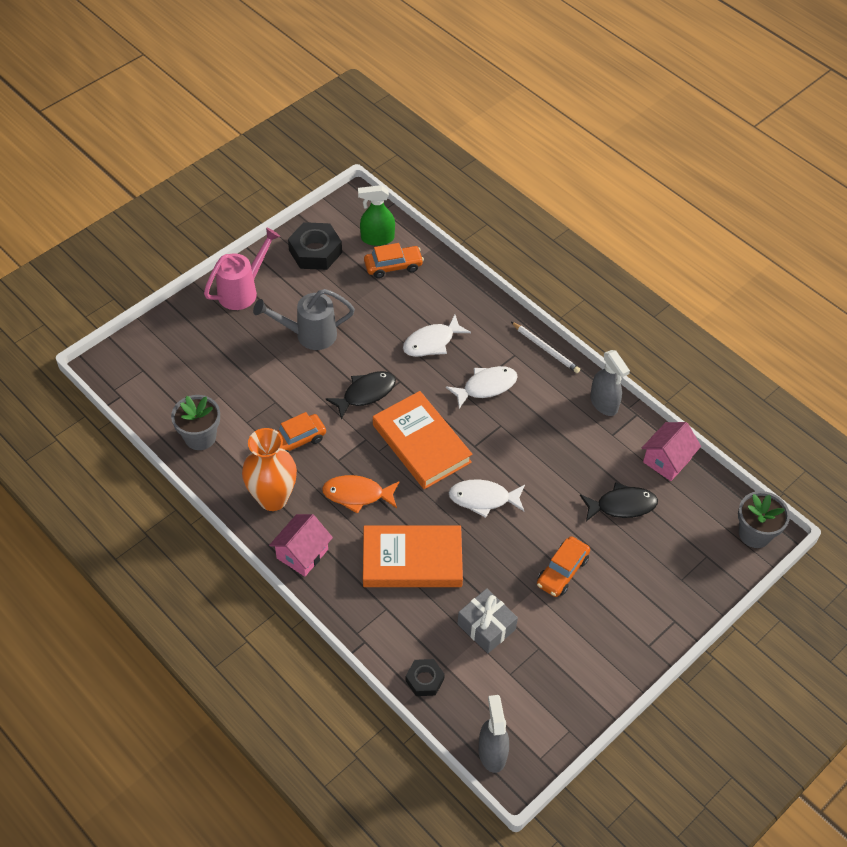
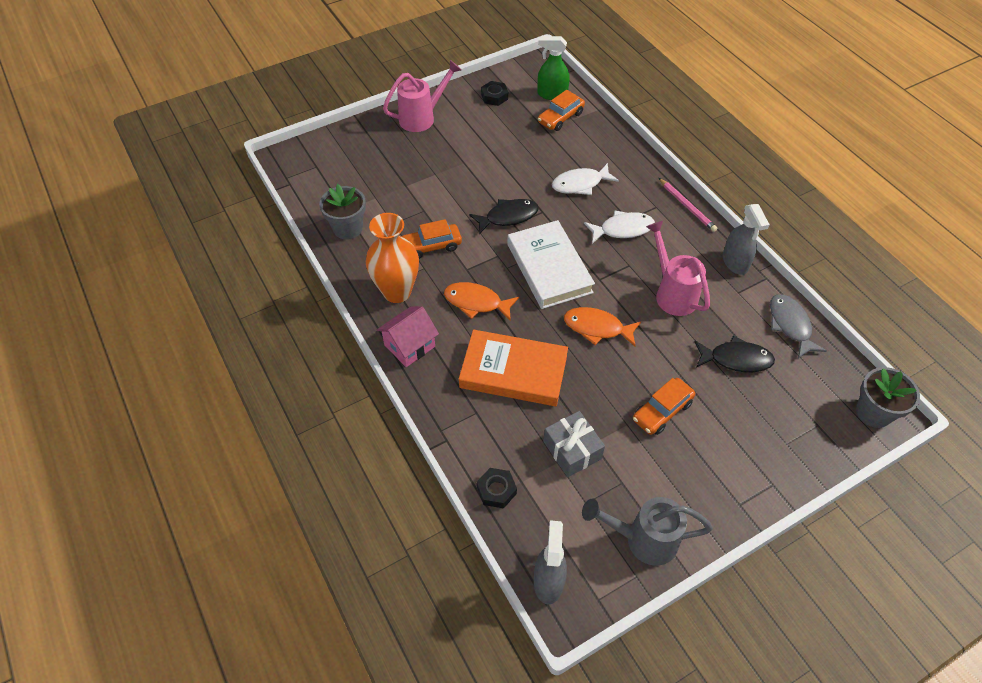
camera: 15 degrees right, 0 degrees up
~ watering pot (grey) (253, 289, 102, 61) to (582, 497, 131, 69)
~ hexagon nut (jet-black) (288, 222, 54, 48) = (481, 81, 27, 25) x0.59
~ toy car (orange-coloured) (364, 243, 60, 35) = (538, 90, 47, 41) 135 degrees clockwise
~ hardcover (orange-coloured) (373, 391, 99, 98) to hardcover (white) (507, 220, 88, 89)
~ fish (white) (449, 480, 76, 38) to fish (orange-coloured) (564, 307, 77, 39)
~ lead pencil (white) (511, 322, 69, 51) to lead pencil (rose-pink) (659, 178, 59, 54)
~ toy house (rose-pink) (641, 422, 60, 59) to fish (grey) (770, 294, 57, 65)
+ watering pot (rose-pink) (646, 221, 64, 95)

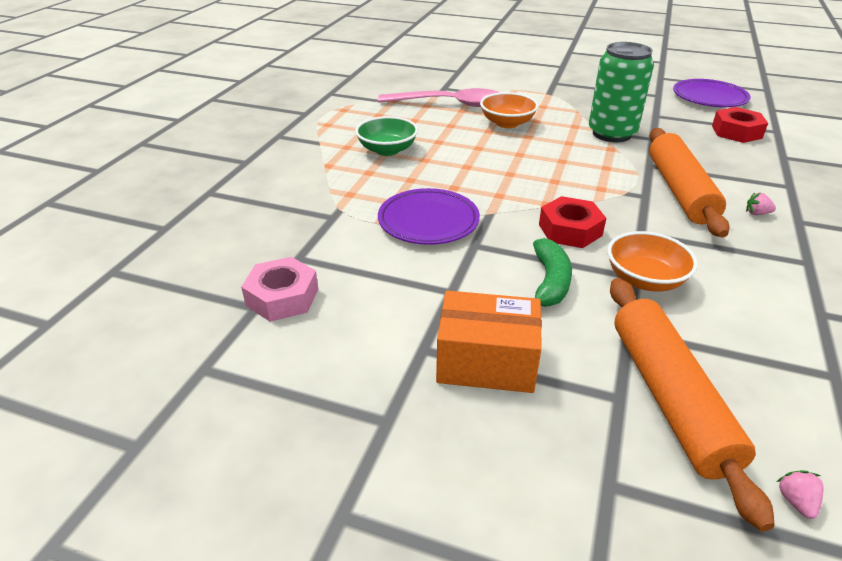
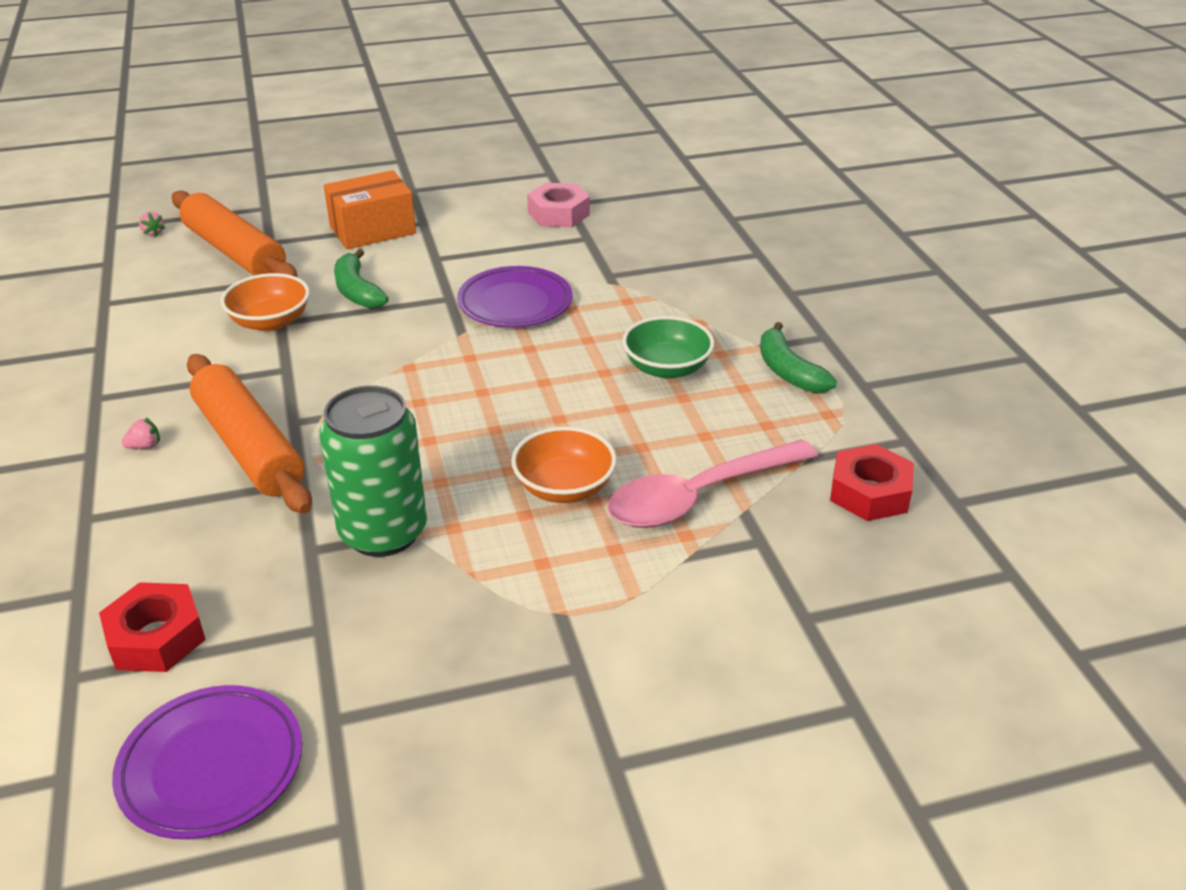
camera: 145 degrees right, 0 degrees up
~ hexagon nut (crimson) (539, 196, 67, 52) to (830, 444, 84, 77)
+ banana (emerald) (760, 322, 77, 71)

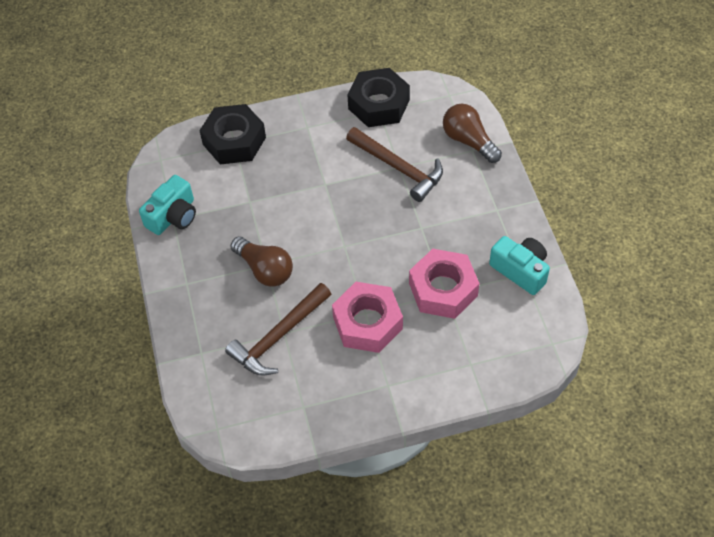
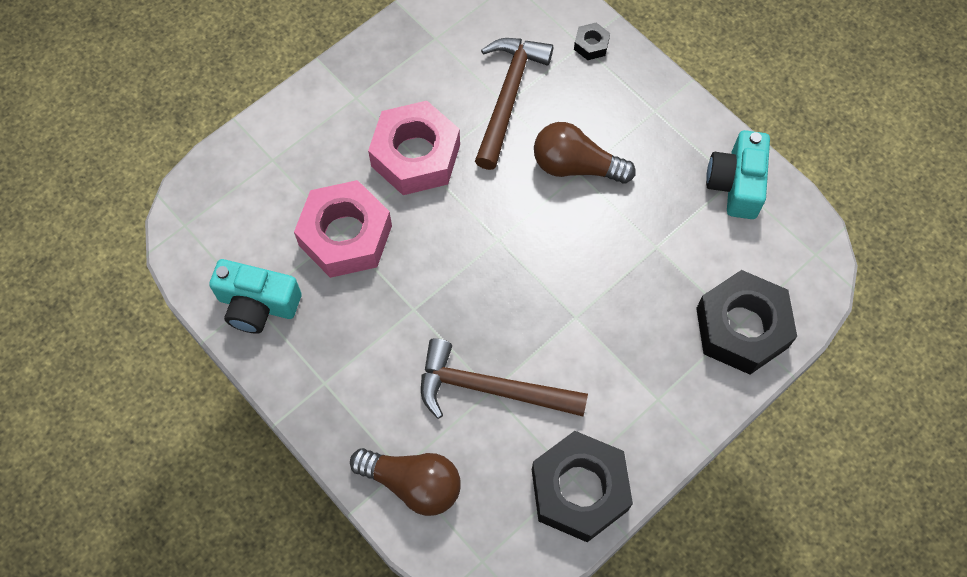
camera: 150 degrees right, 10 degrees up
+ hexagon nut (jet-black) (574, 23, 36, 37)

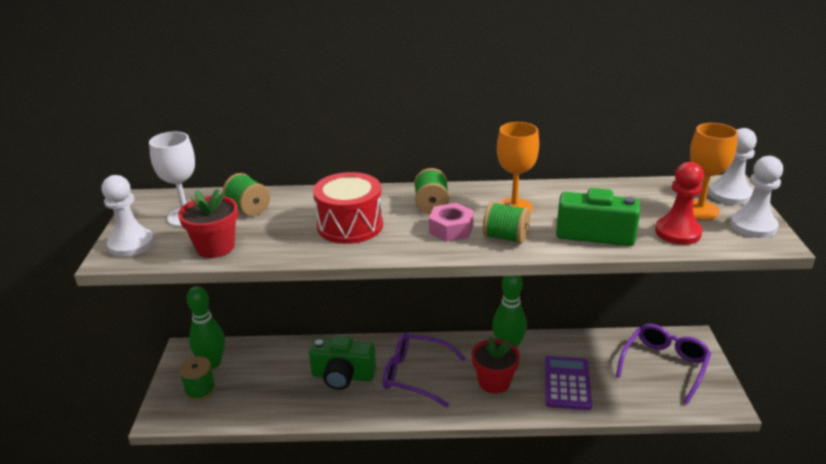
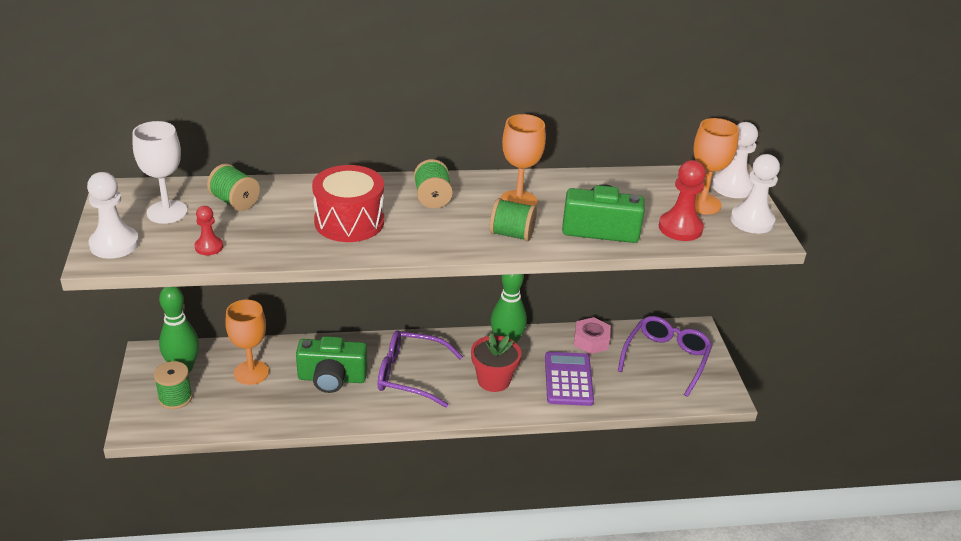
camera: 10 degrees left, 5 degrees up
~ flower pot (crimson) (178, 189, 60, 69) to game pawn (crimson) (194, 206, 29, 49)
~ hexagon nut (rose-pink) (429, 203, 45, 39) to (574, 317, 37, 37)
+ wine glass (orange-coloured) (225, 300, 44, 85)

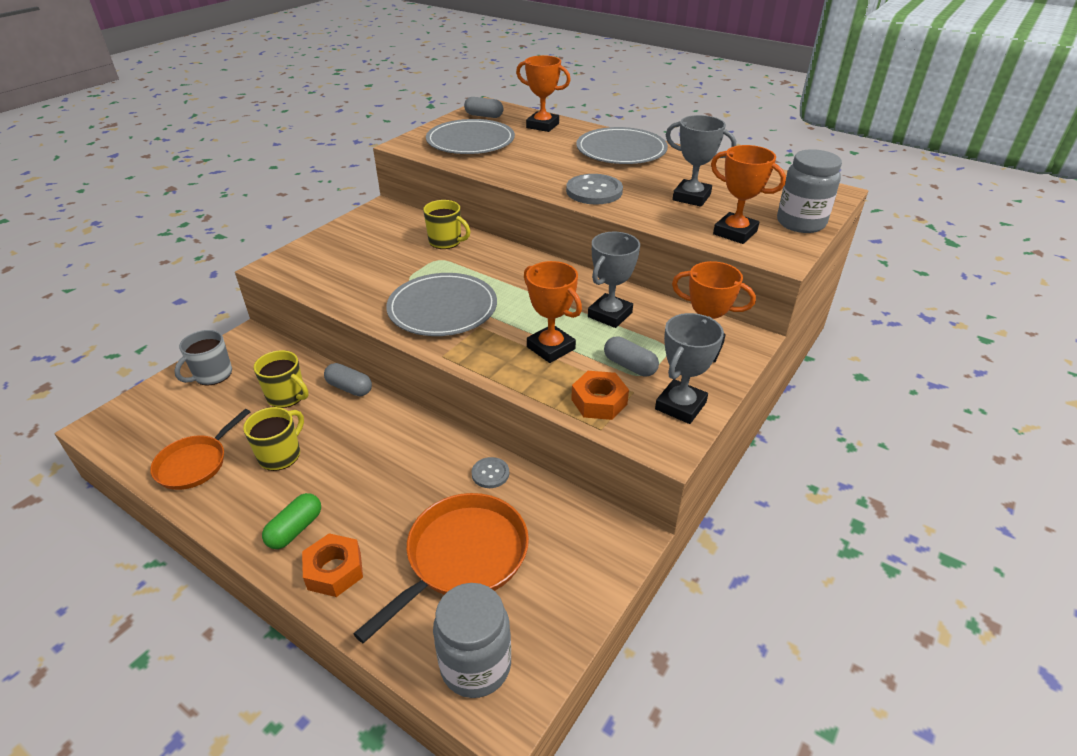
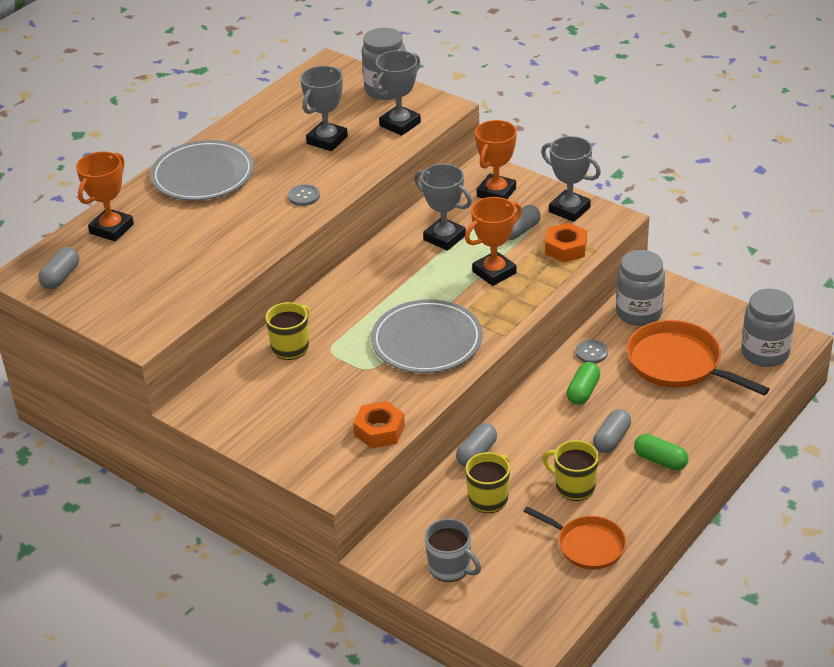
camera: 85 degrees left, 0 degrees up
~ hexagon nut (orange-coloured) (302, 533, 61, 64) to (353, 401, 52, 47)
- flat dish (grey) (426, 119, 89, 35)
~ button (grey) (566, 174, 57, 31) = (288, 184, 32, 22) x0.54
~ prize cup (orange-coloured) (711, 145, 75, 99) to prize cup (grey) (374, 50, 47, 86)
+ pill shape (emerald) (567, 362, 33, 43)
+ pill shape (grey) (593, 409, 38, 44)
+ jam jar (grey) (616, 250, 49, 76)

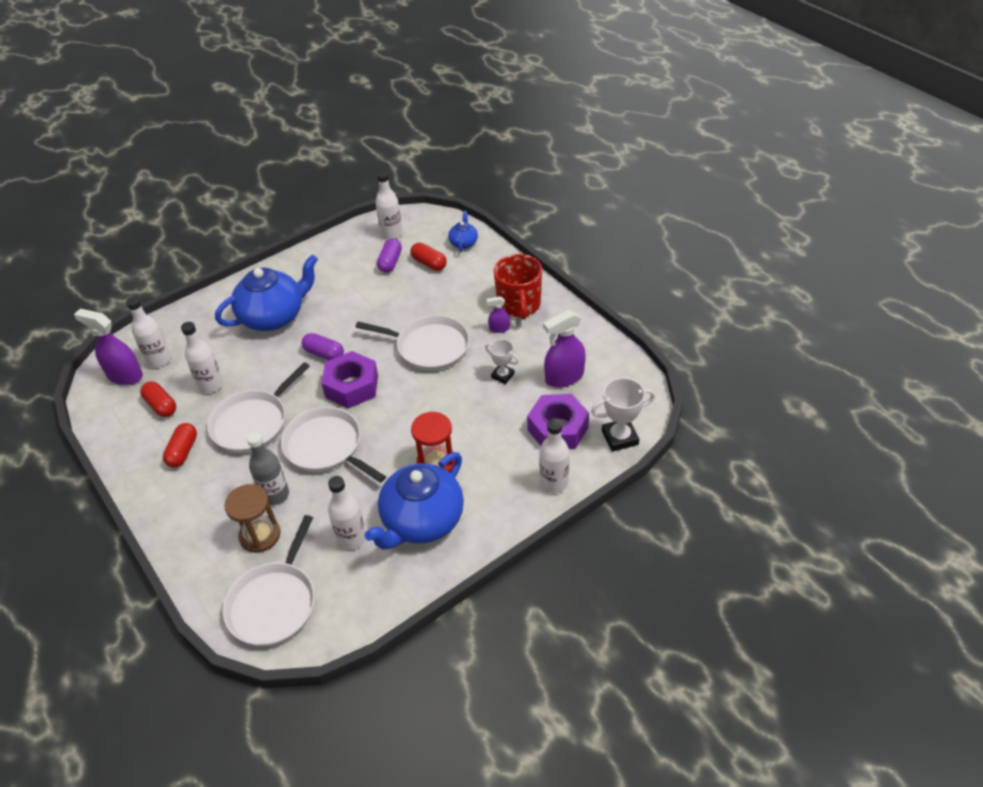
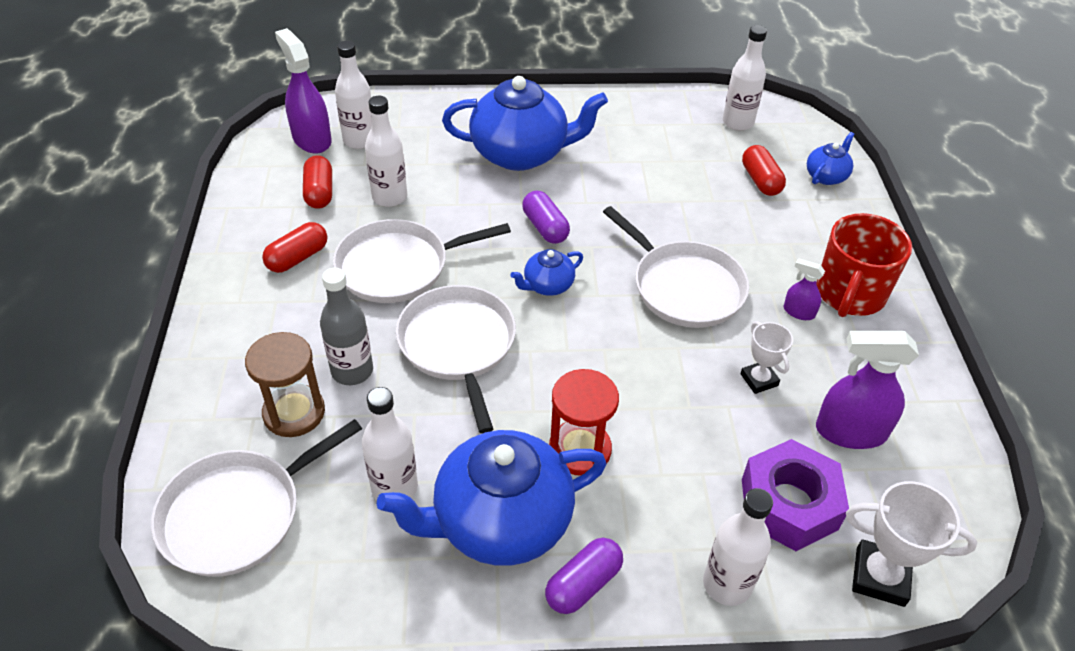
camera: 30 degrees right, 0 degrees up
~ hexagon nut (purple) (321, 351, 57, 58) to china teapot (cobalt) (510, 249, 73, 47)
~ pill shape (purple) (377, 239, 25, 34) to (545, 538, 78, 76)

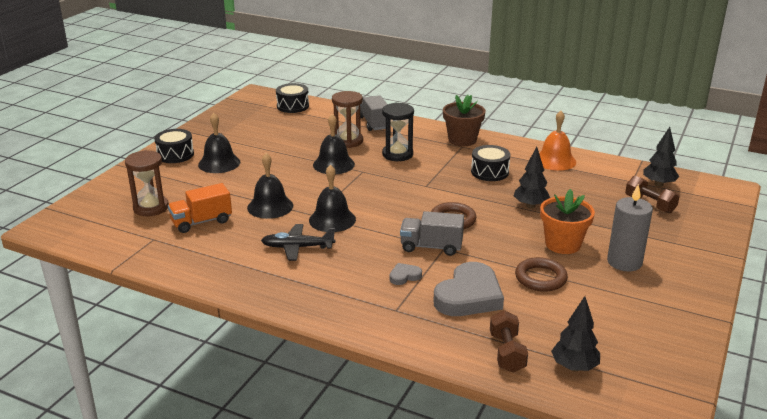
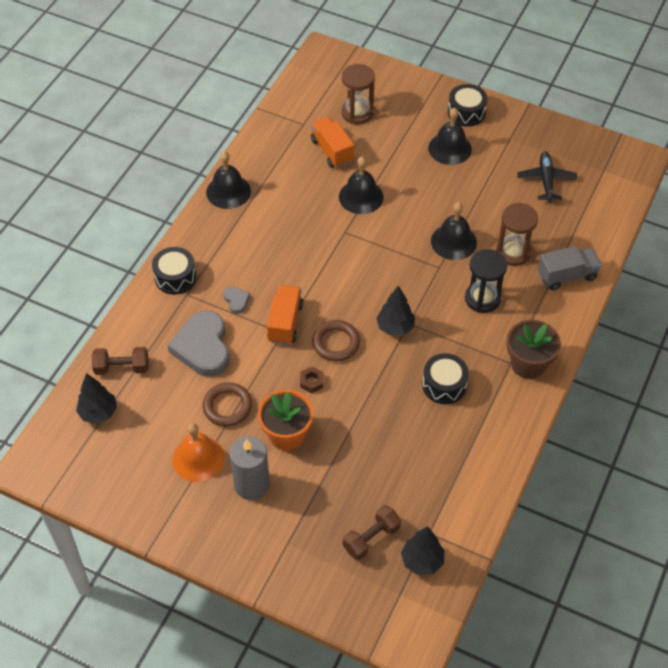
camera: 90 degrees right, 25 degrees up
~ toy plane (jet-black) (261, 224, 74, 37) to (517, 151, 60, 52)
~ toy drum (jet-black) (276, 83, 33, 30) to (152, 247, 44, 48)
~ school bell (jet-black) (309, 165, 47, 67) to (206, 151, 45, 58)
~ toy truck (grey) (400, 211, 64, 45) to toy truck (orange-coloured) (267, 285, 36, 60)
~ heart shape (grey) (434, 262, 70, 54) = (168, 311, 61, 66) 45 degrees clockwise
~ fir tree (jet-black) (514, 147, 36, 61) to (376, 285, 39, 51)
~ school bell (orange-coloured) (539, 111, 37, 60) to (173, 423, 52, 59)
+ hexagon nut (russet) (300, 367, 23, 26)

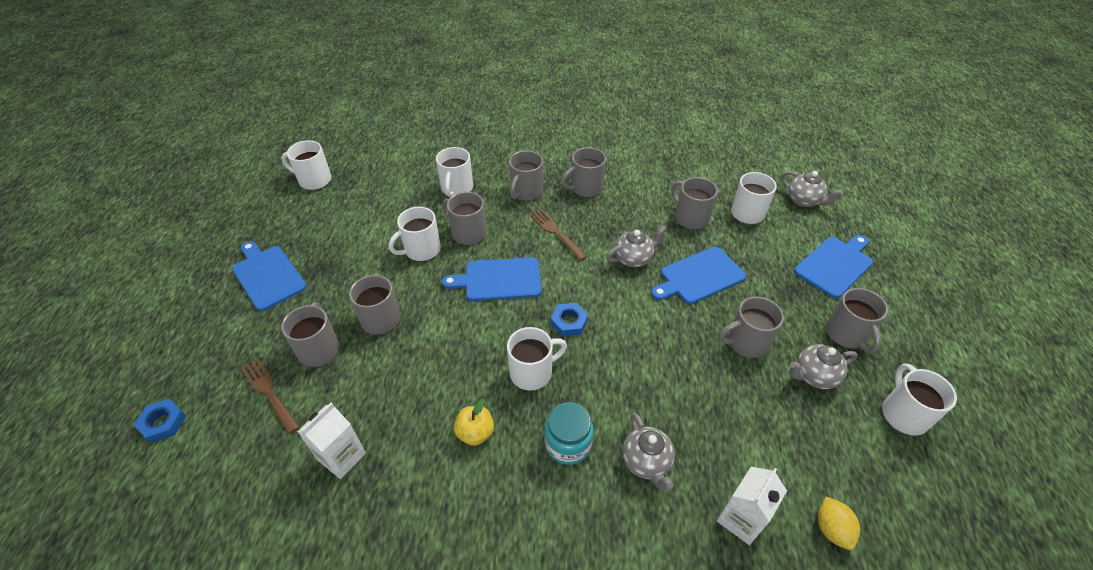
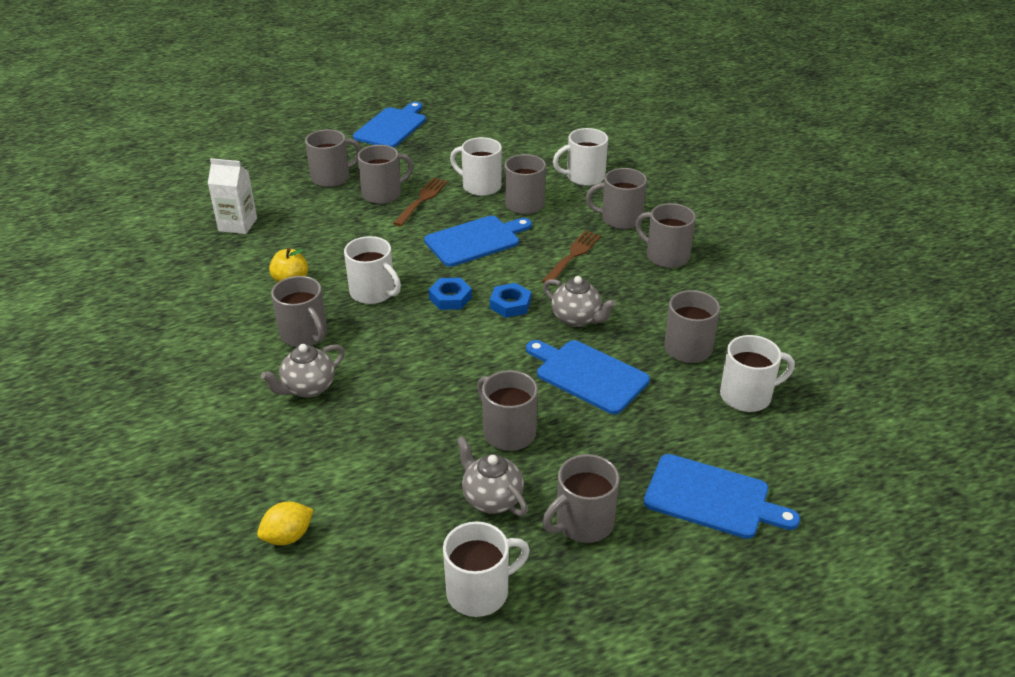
camera: 65 degrees right, 10 degrees down
~ hexagon nut (cobalt) (134, 399, 52, 44) to (490, 283, 41, 35)
~ table fork (russet) (241, 358, 58, 76) to (393, 178, 55, 48)
- coffee mug (white) (281, 140, 50, 50)
~ cutting board (cobalt) (442, 257, 100, 44) = (424, 216, 108, 51) 90 degrees clockwise
~ jam jar (turquoise) (545, 402, 49, 63) to coffee mug (grey) (271, 276, 56, 71)
- juice carton (white) (717, 467, 70, 78)
- china teapot (grey) (781, 171, 63, 36)

